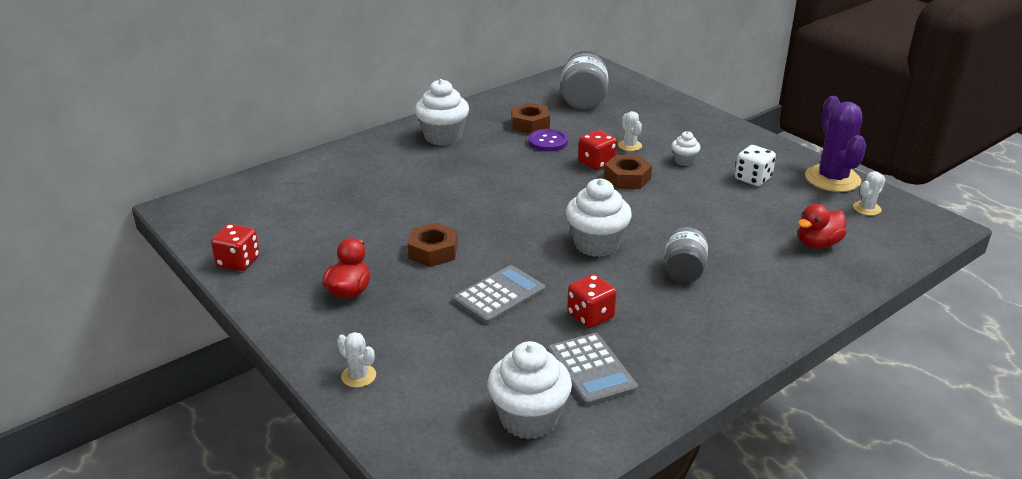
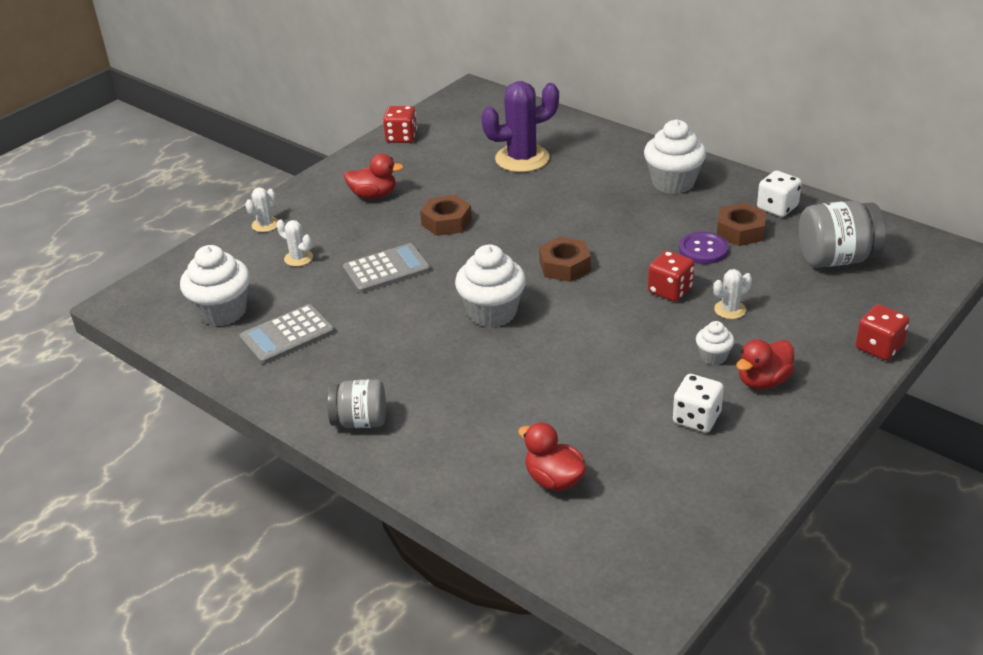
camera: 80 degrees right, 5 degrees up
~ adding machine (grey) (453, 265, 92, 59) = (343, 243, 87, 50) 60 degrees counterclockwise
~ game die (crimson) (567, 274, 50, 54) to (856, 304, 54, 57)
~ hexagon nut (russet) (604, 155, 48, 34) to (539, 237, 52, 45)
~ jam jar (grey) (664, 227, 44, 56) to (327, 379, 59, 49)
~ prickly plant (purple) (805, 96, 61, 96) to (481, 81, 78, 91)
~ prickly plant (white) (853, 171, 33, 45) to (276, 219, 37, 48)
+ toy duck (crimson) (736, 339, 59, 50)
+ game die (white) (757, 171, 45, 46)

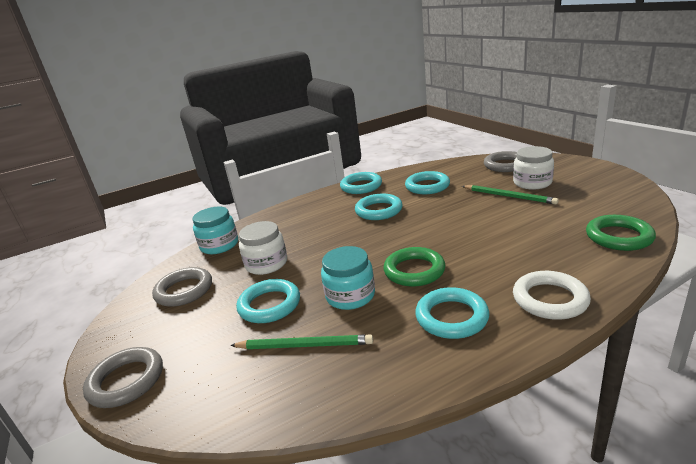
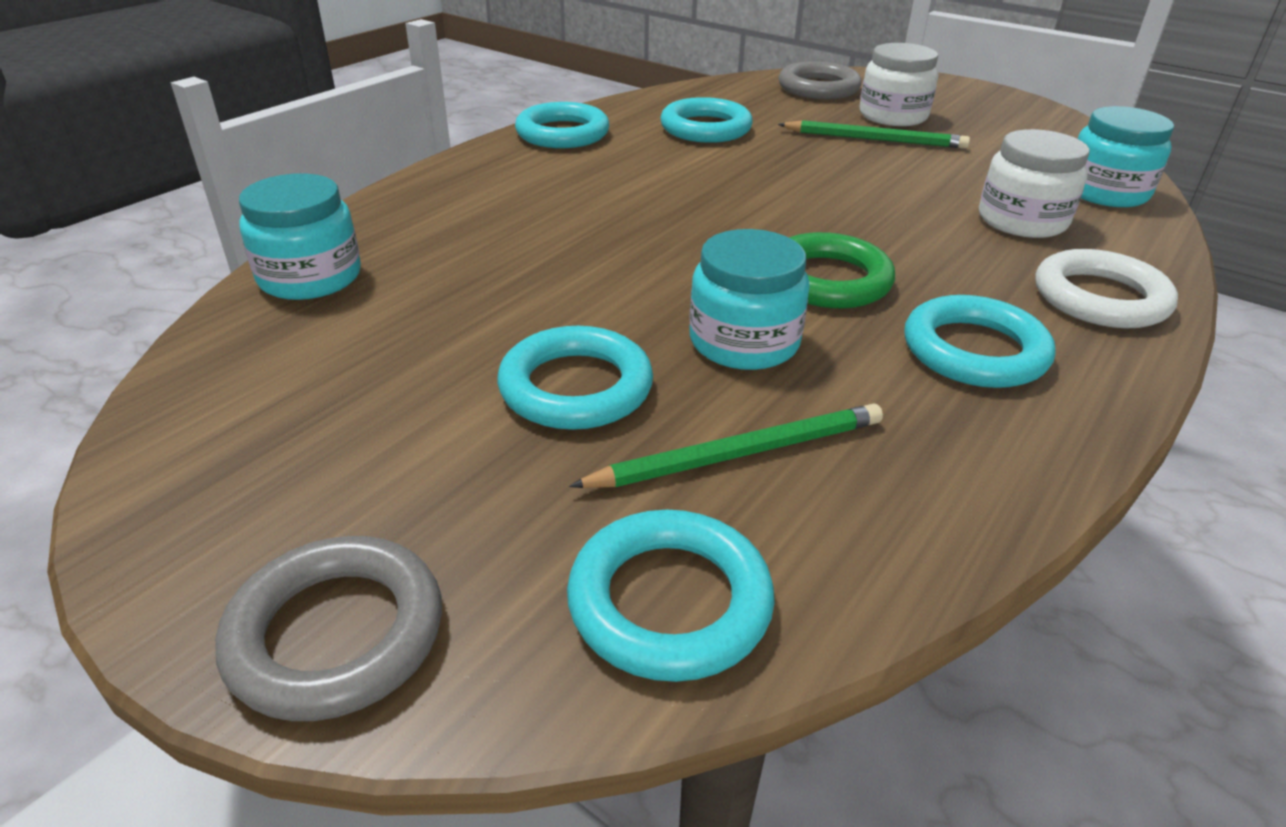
camera: 30 degrees left, 10 degrees up
- ring (grey) (152, 267, 60, 40)
~ jam jar (white) (239, 221, 48, 54) to (979, 129, 111, 109)
~ ring (turquoise) (355, 194, 47, 26) to (567, 510, 208, 172)
~ ring (emerald) (586, 215, 70, 36) to jam jar (turquoise) (1078, 106, 96, 101)

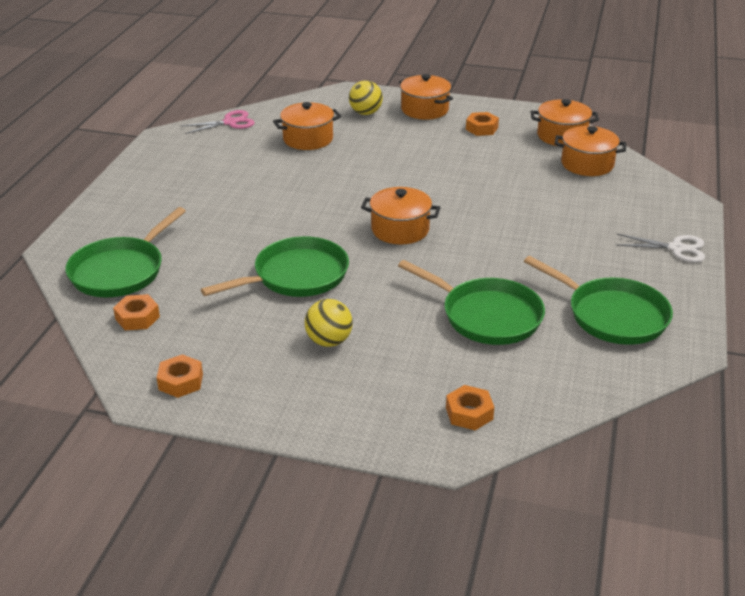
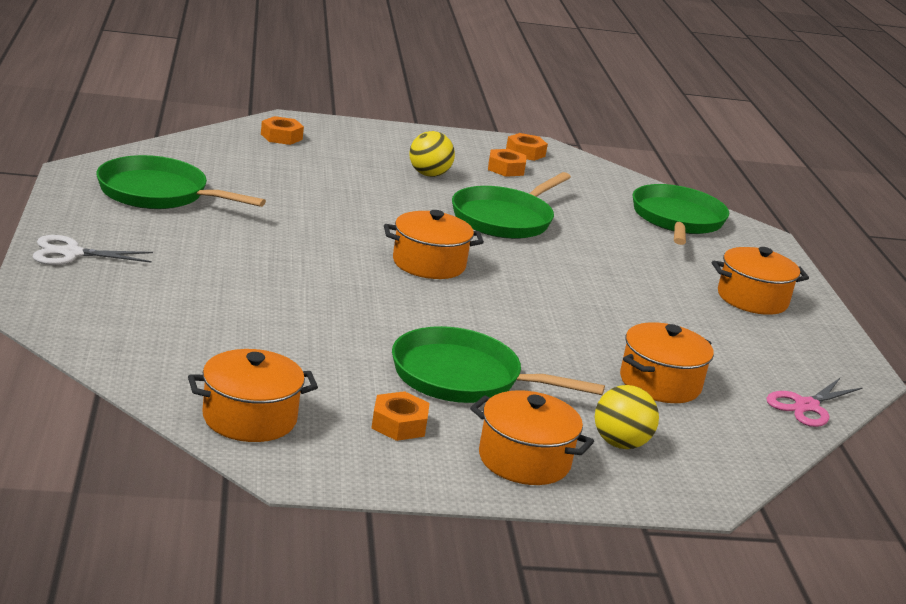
camera: 155 degrees right, 10 degrees down
~ hexagon nut (orange-coloured) (113, 294, 47, 36) to (488, 149, 38, 28)
~ pan (emerald) (398, 260, 147, 85) to (392, 326, 213, 77)
~ stockpot (orange-coloured) (555, 126, 71, 50) to (712, 247, 97, 68)

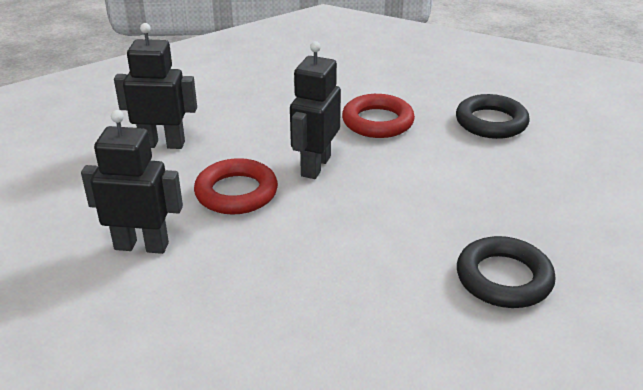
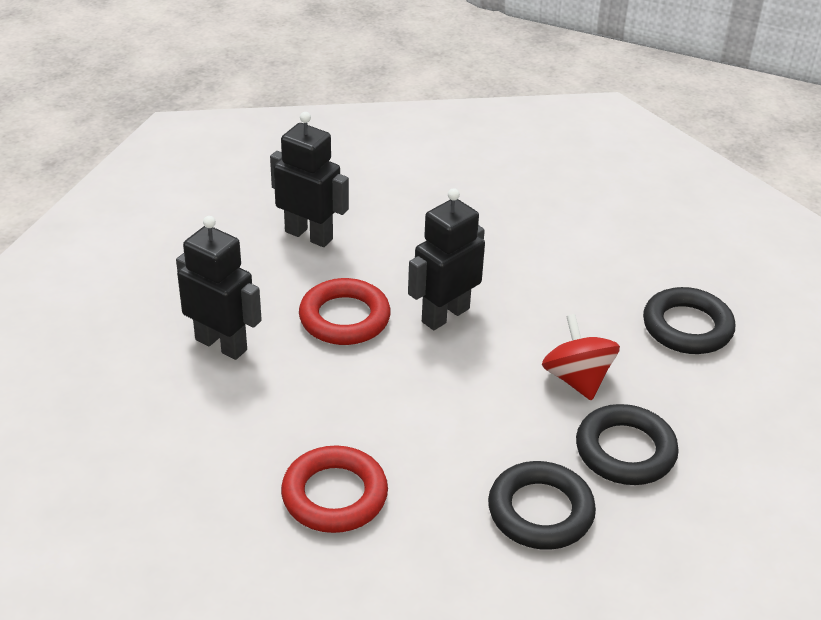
camera: 25 degrees right, 5 degrees up
~ ring (crimson) (342, 94, 73, 44) to (281, 445, 107, 88)
+ toy top (crimson) (542, 314, 78, 87)
+ ring (jet-black) (576, 404, 103, 81)

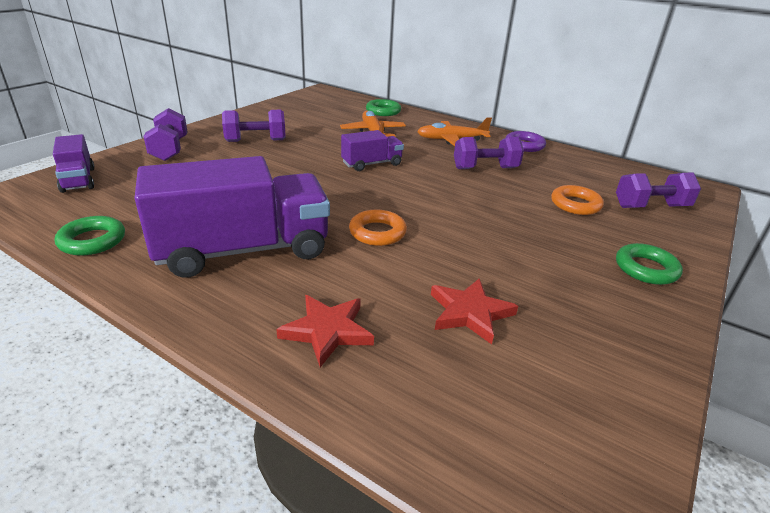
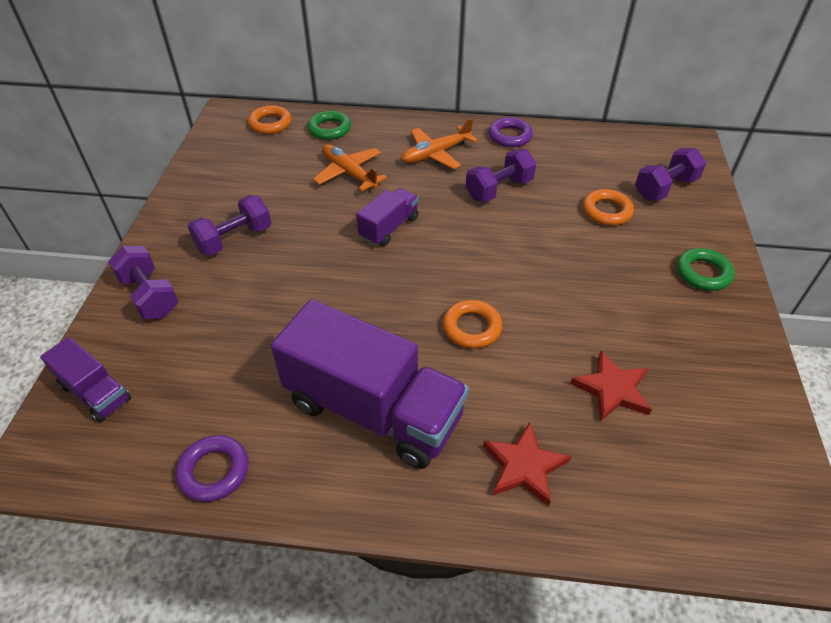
camera: 25 degrees left, 15 degrees up
~ ring (emerald) (55, 216, 70, 40) to ring (purple) (176, 435, 72, 67)
~ toy truck (purple) (134, 156, 196, 122) = (271, 299, 198, 170) 75 degrees clockwise
+ ring (orange-coloured) (248, 105, 44, 29)

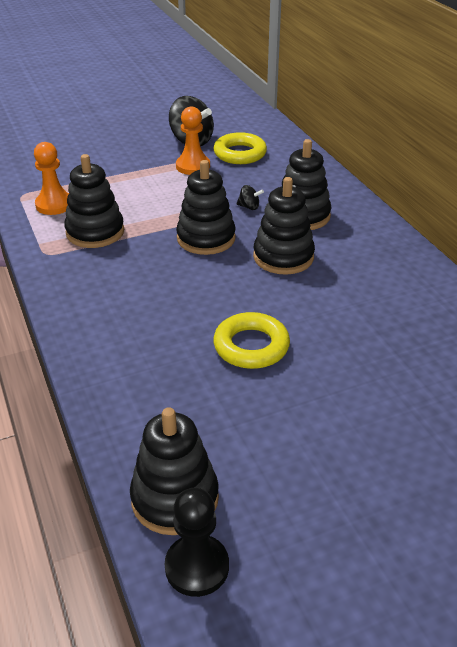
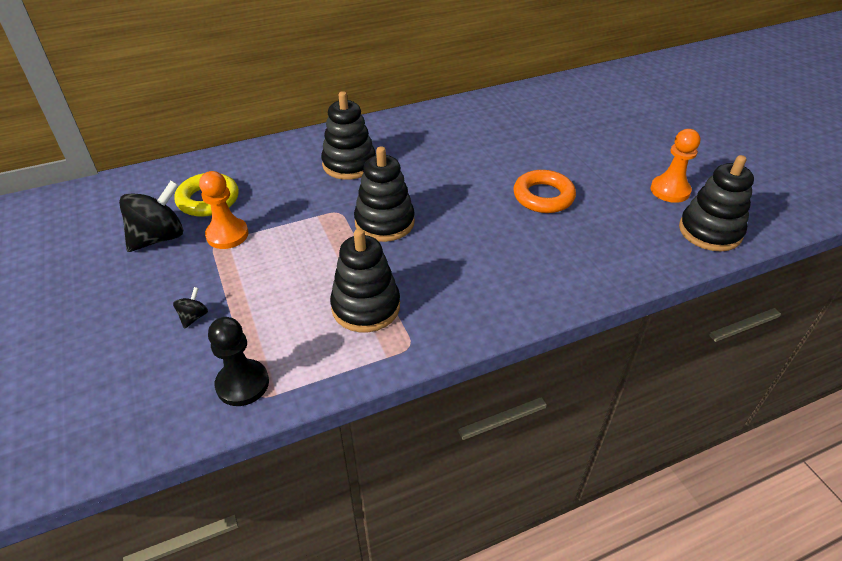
camera: 90 degrees left, 5 degrees up
~ game pawn (orange-coloured) (34, 142, 35, 73) to (650, 129, 50, 74)
~ game pawn (jet-black) (165, 488, 64, 109) to (208, 317, 61, 89)
~ ring (bright yellow) (213, 312, 77, 57) to ring (orange-coloured) (513, 170, 63, 43)
~ toy top (jet-black) (236, 185, 28, 25) to (173, 287, 35, 42)
- stacking toy (jet-black) (253, 177, 62, 98)

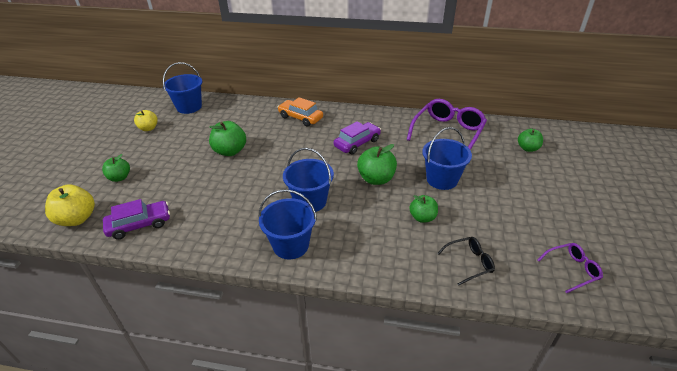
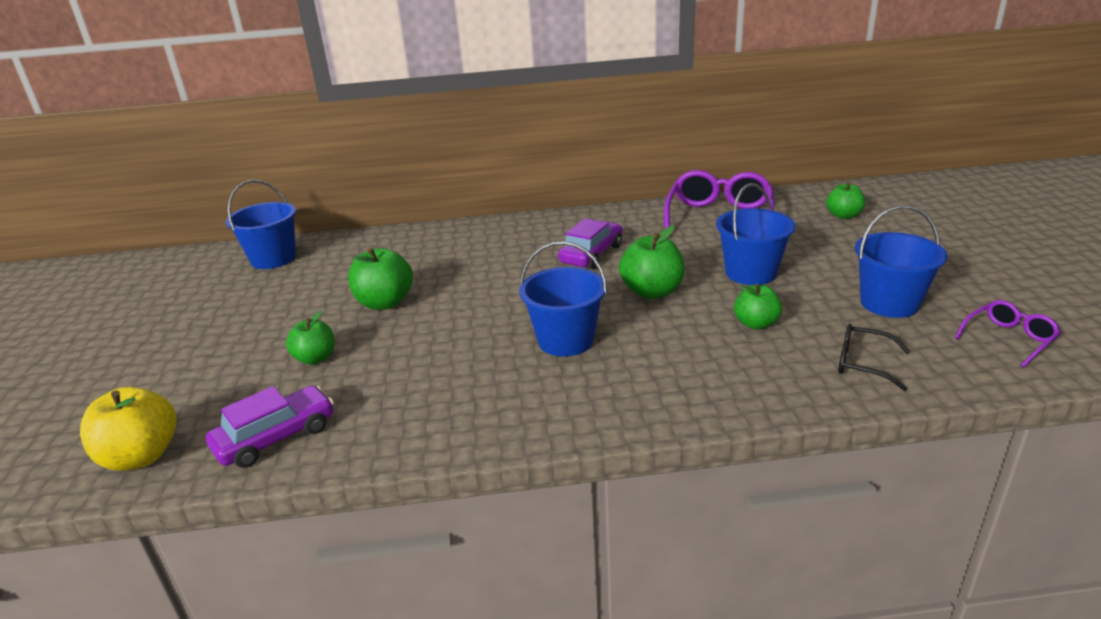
camera: 15 degrees left, 10 degrees down
~ apple (emerald) (102, 154, 28, 28) to (286, 311, 49, 54)
- apple (bright yellow) (134, 110, 24, 21)
~ pail (cobalt) (259, 189, 58, 70) to (855, 205, 93, 113)
- toy car (orange-coloured) (278, 97, 45, 29)
~ glasses (jet-black) (437, 237, 58, 49) = (838, 324, 72, 67) 120 degrees counterclockwise

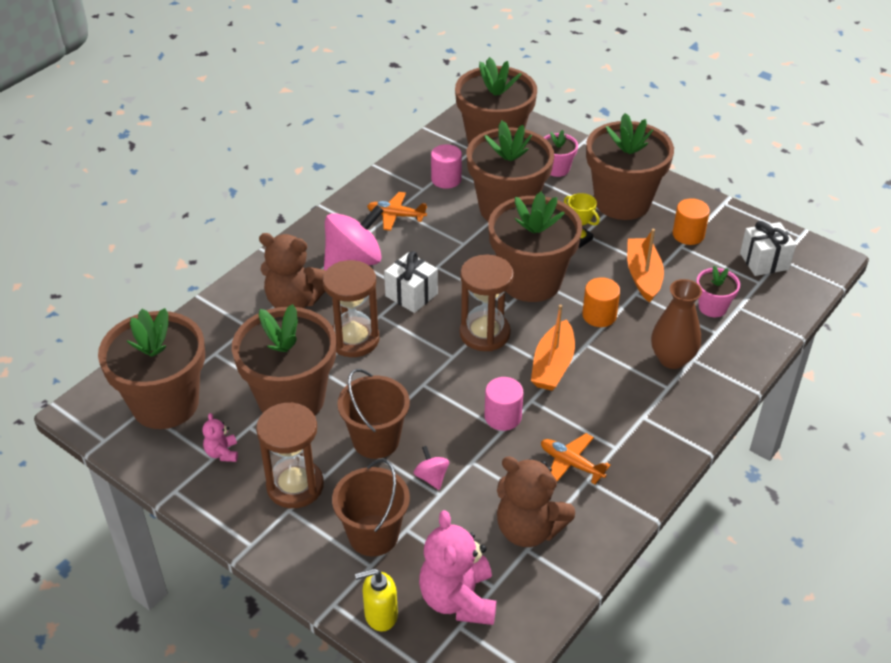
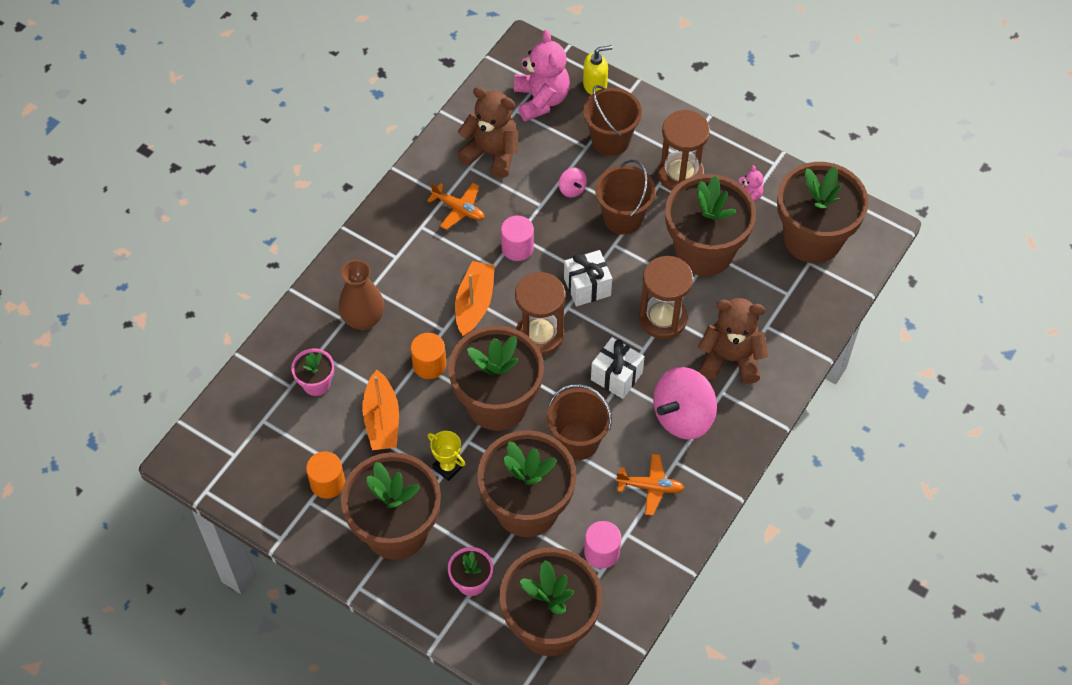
camera: 175 degrees right, 15 degrees up
~ wrapped gift (white) (740, 221, 56, 55) to (564, 250, 48, 56)
+ pail (russet) (547, 384, 65, 76)

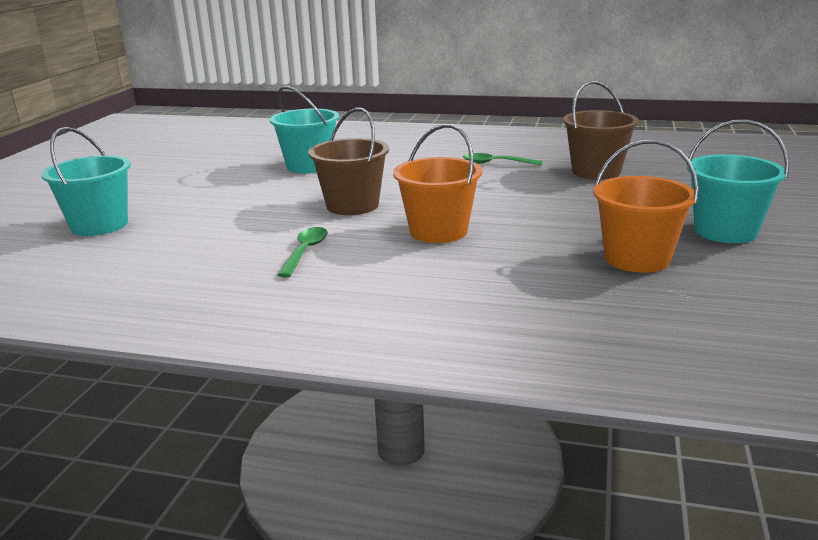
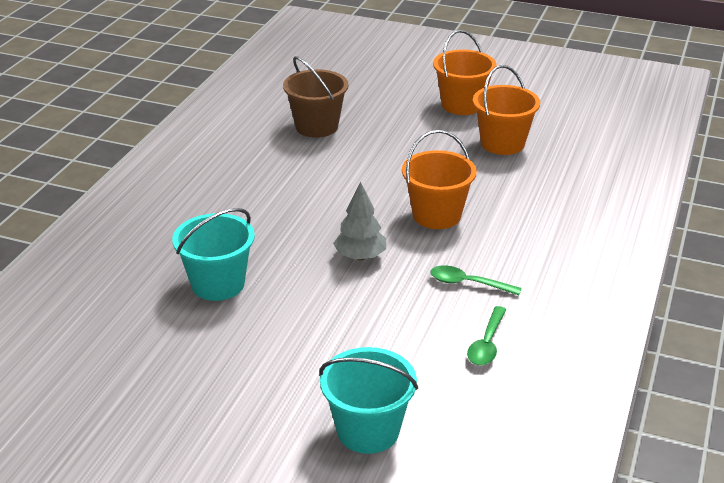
camera: 85 degrees left, 10 degrees up
~ pail (russet) (308, 107, 81, 108) to fir tree (grey) (333, 182, 53, 78)
~ teaspoon (emerald) (463, 153, 80, 13) to (467, 306, 40, 60)
~ pail (turquoise) (686, 119, 103, 124) to pail (orange-coloured) (433, 30, 64, 85)

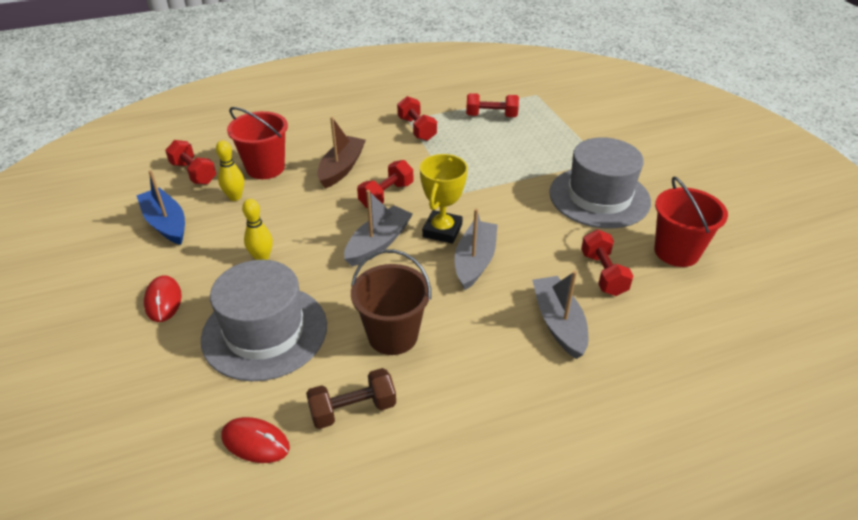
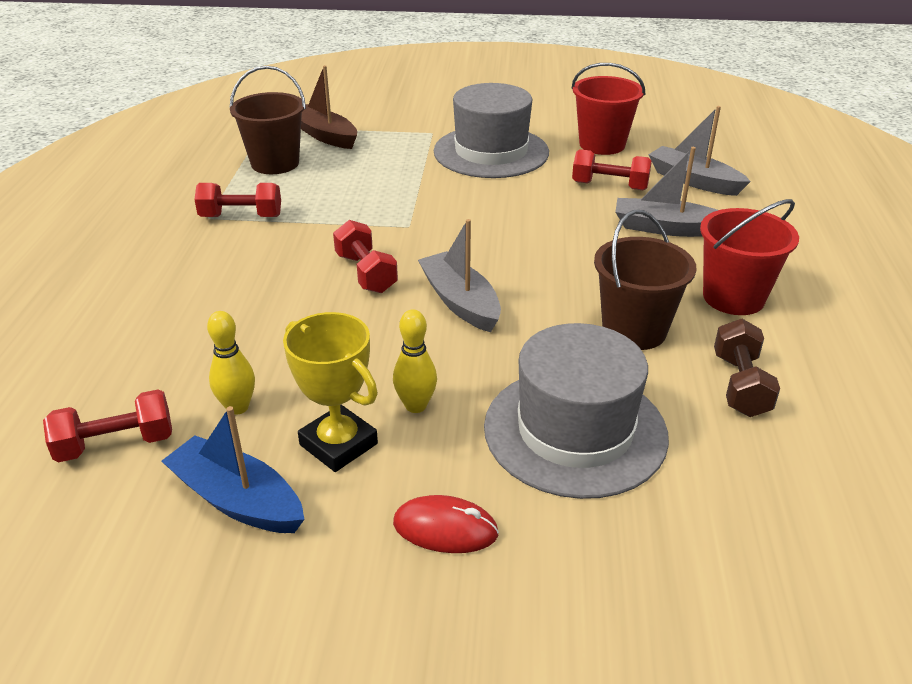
camera: 65 degrees left, 5 degrees down
~ sailboat (cobalt) (136, 170, 49, 75) = (162, 406, 143, 127) 45 degrees clockwise
- computer mouse (crimson) (222, 417, 68, 46)
~ pail (crimson) (227, 107, 61, 72) to (700, 199, 99, 116)
~ sailboat (russet) (317, 117, 49, 72) to (301, 65, 56, 84)
~ prize cup (bright yellow) (420, 154, 48, 90) to (283, 312, 95, 160)
~ sailboat (grey) (455, 209, 43, 81) to (648, 106, 103, 90)
~ dumbbell (crimson) (466, 93, 53, 24) to pail (russet) (230, 66, 76, 108)

